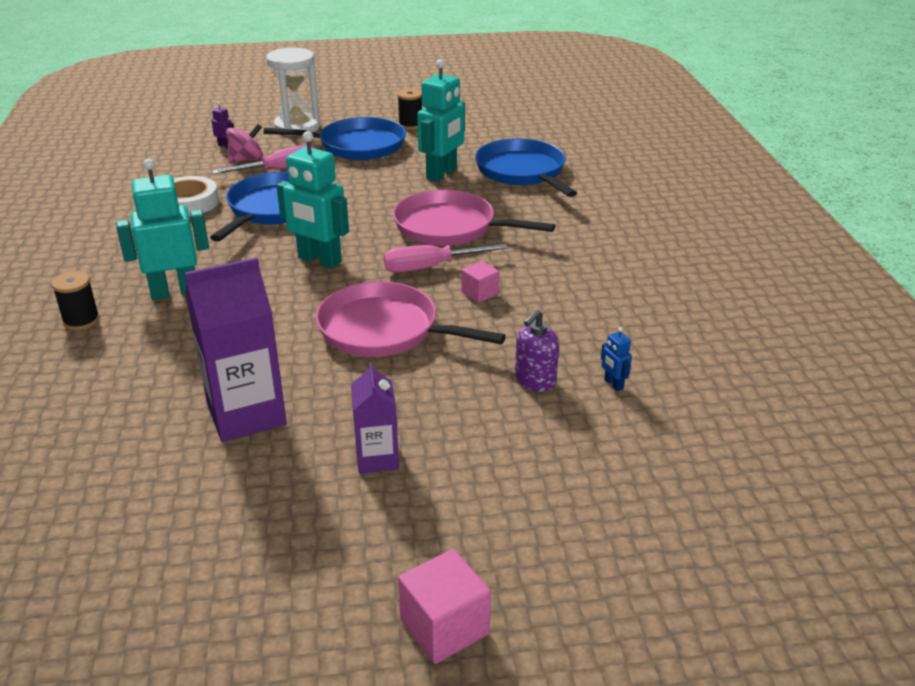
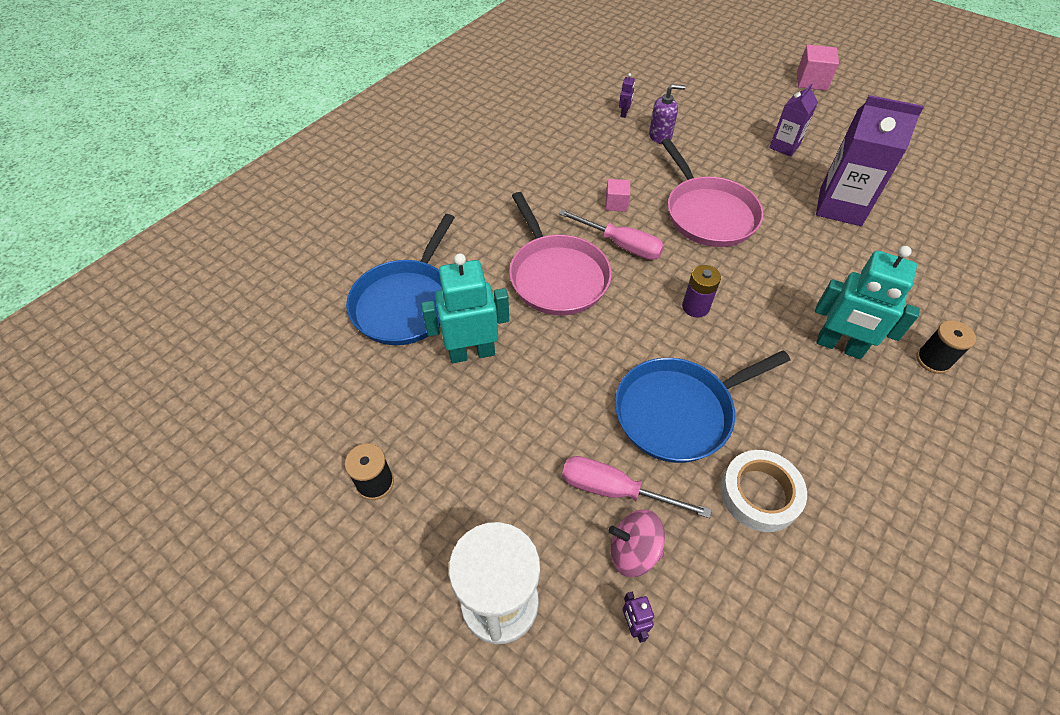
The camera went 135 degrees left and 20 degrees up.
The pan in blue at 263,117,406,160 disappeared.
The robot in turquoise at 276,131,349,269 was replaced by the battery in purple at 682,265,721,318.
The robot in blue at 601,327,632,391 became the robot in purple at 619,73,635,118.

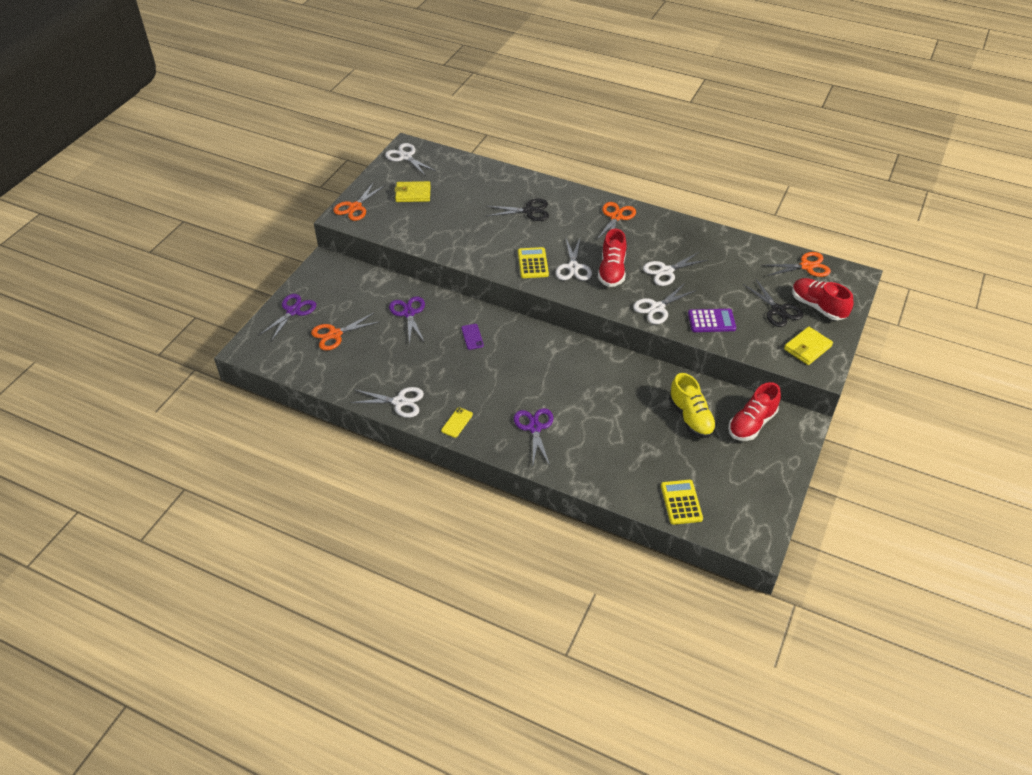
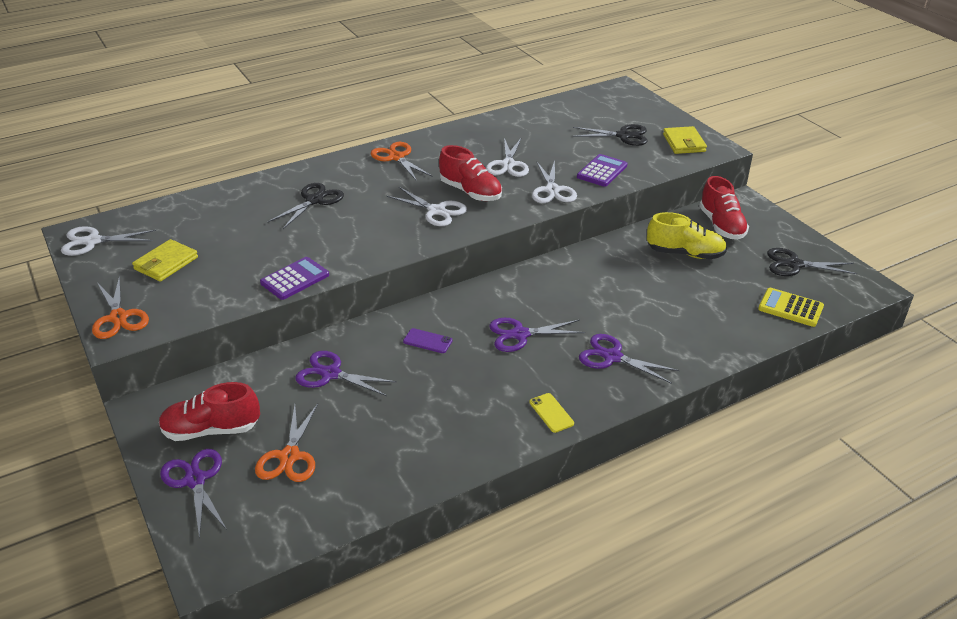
The camera went 55 degrees left and 10 degrees down.
The scissors in white at 350,387,424,418 disappeared.
The calculator in yellow at 518,247,549,278 disappeared.
The scissors in orange at 762,252,831,277 disappeared.
The calculator in purple at 260,257,329,300 appeared.
The scissors in purple at 489,318,585,352 appeared.
The scissors in black at 767,248,857,276 appeared.
The shoe in red moved from 792,278,853,321 to 159,382,260,441.

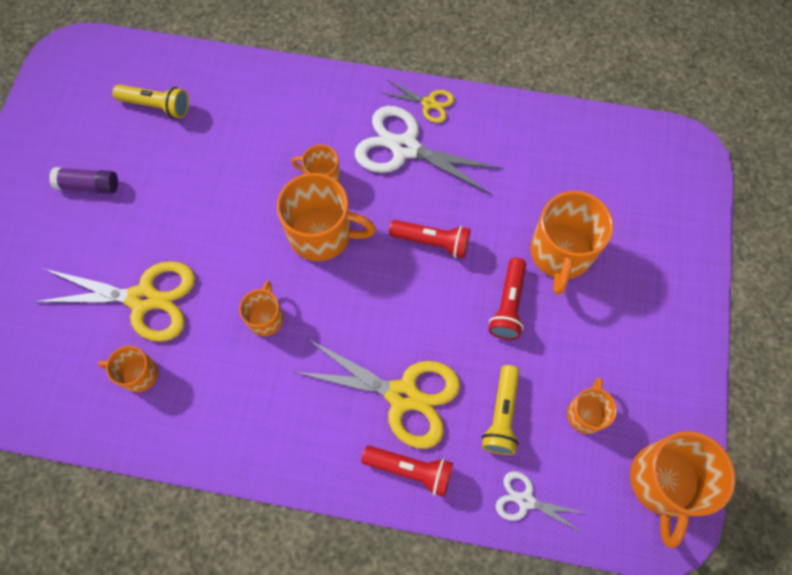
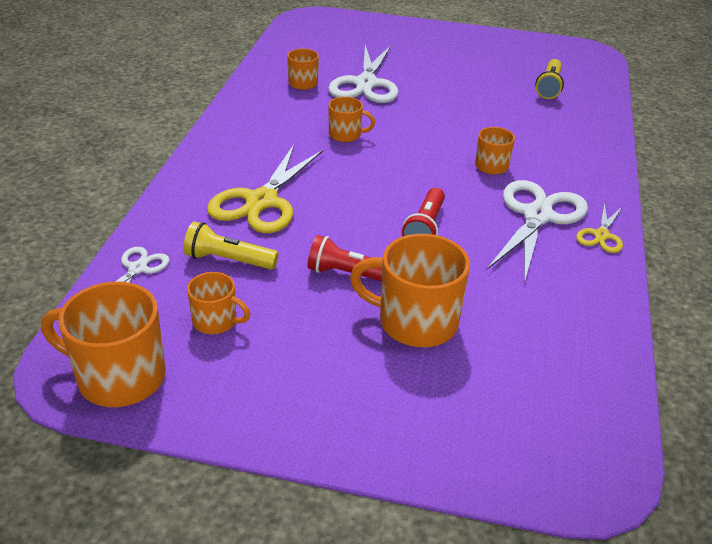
The camera went 90 degrees right and 30 degrees down.
The glue stick in purple at 49,167,118,194 disappeared.
The mug in orange at 277,173,376,261 disappeared.
The flashlight in red at 361,446,453,497 disappeared.
The scissors in yellow at 33,261,196,342 became the scissors in white at 328,45,398,103.

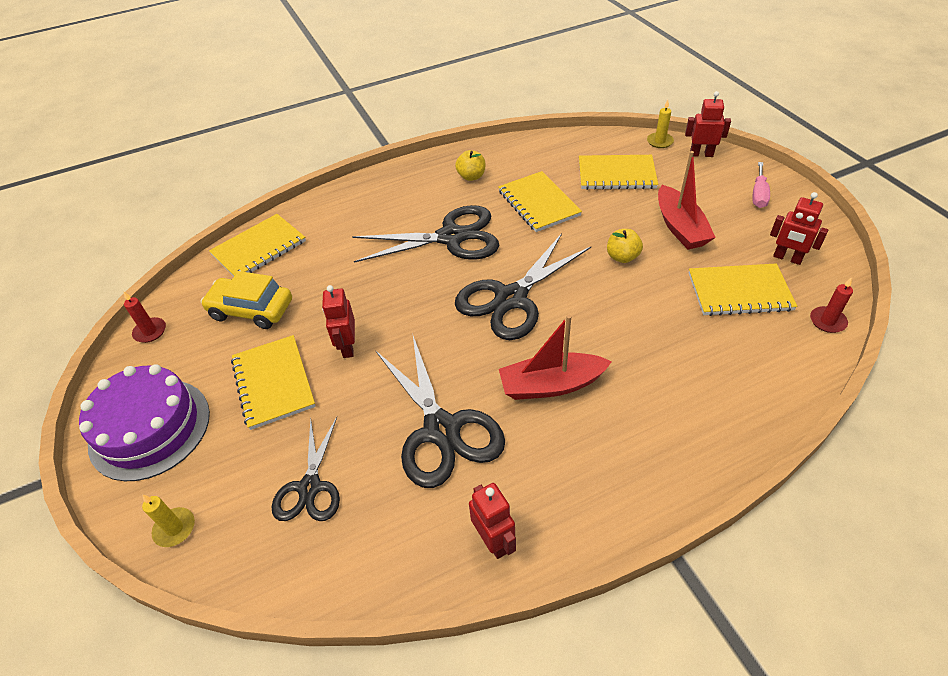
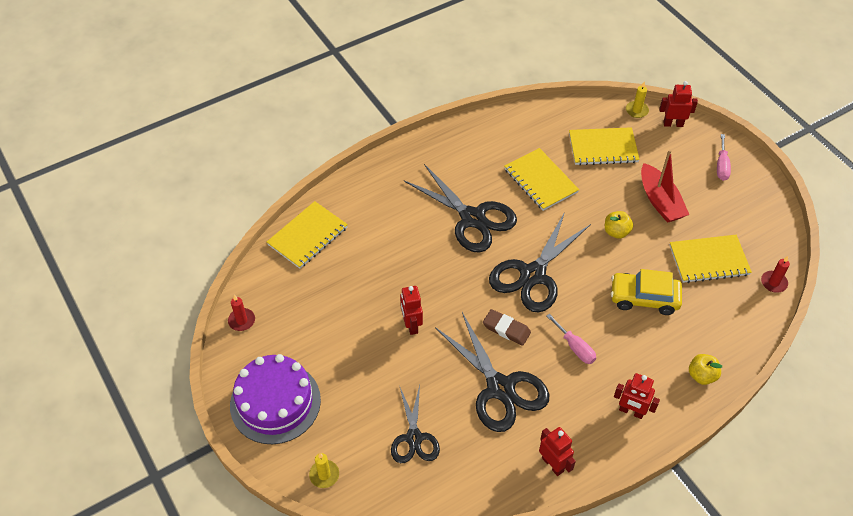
The camera went 10 degrees left and 5 degrees up.
The notebook in yellow at 231,335,316,430 disappeared.
The eraser in brown at 483,309,531,346 appeared.
The car in yellow moved from 201,271,292,329 to 611,269,682,315.
The apple in yellow moved from 455,150,485,181 to 689,354,722,385.
The robot in red moved from 770,192,828,265 to 614,373,660,419.
The boat in red at 499,315,612,400 was replaced by the screwdriver in pink at 547,314,596,364.
The scissors in black at 352,205,499,263 turned 60 degrees clockwise.

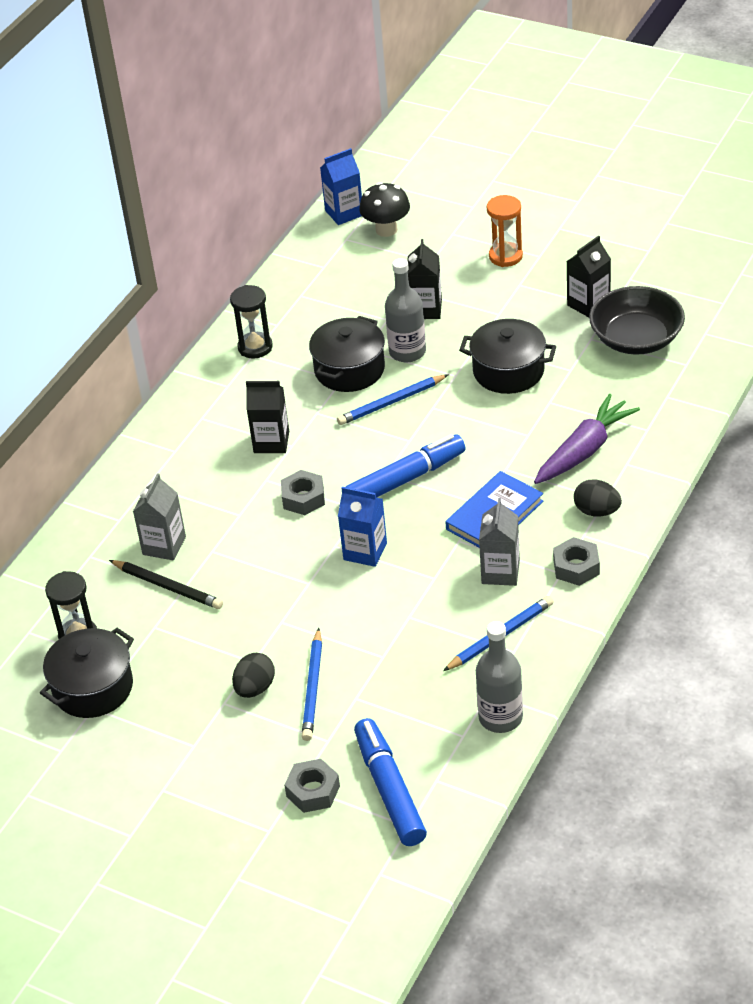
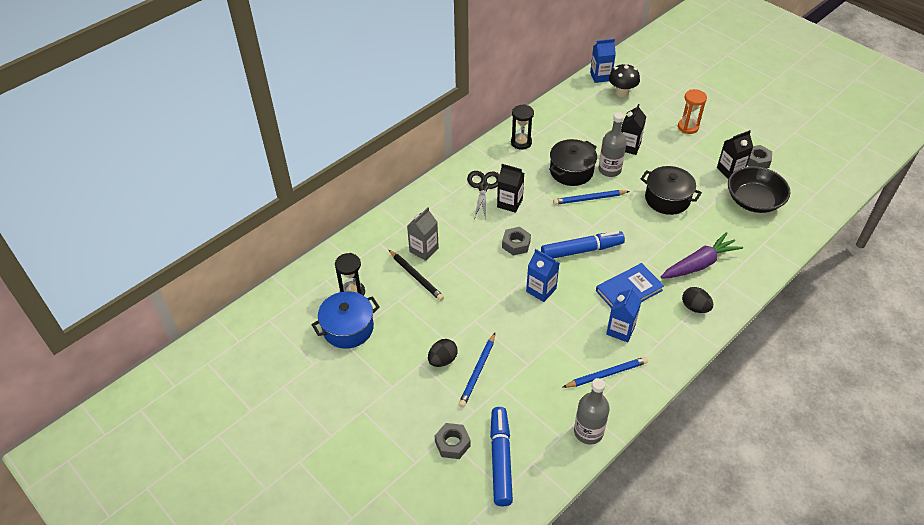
The camera went 15 degrees right and 5 degrees up.
The scissors in black at 467,171,499,220 appeared.
The nut in grey moved from 553,537,600,586 to 747,145,772,168.
The pot in black at 40,628,134,718 became the pot in blue at 311,291,380,349.
The carton in grey at 479,498,520,586 became the carton in blue at 606,287,642,342.

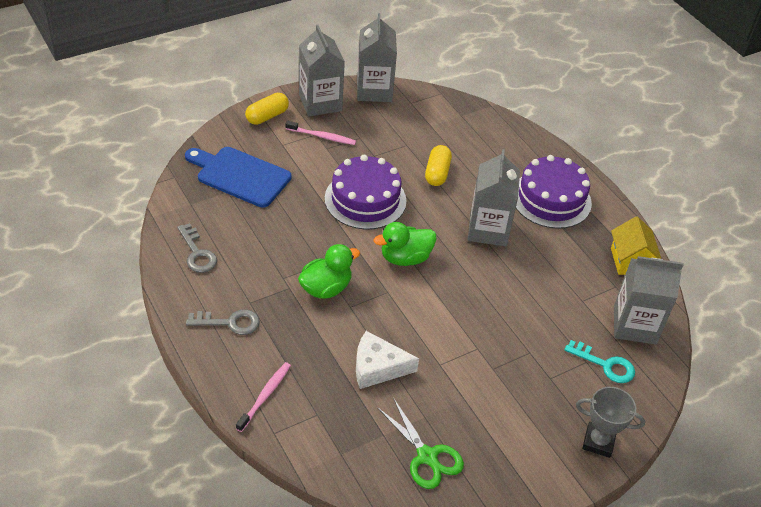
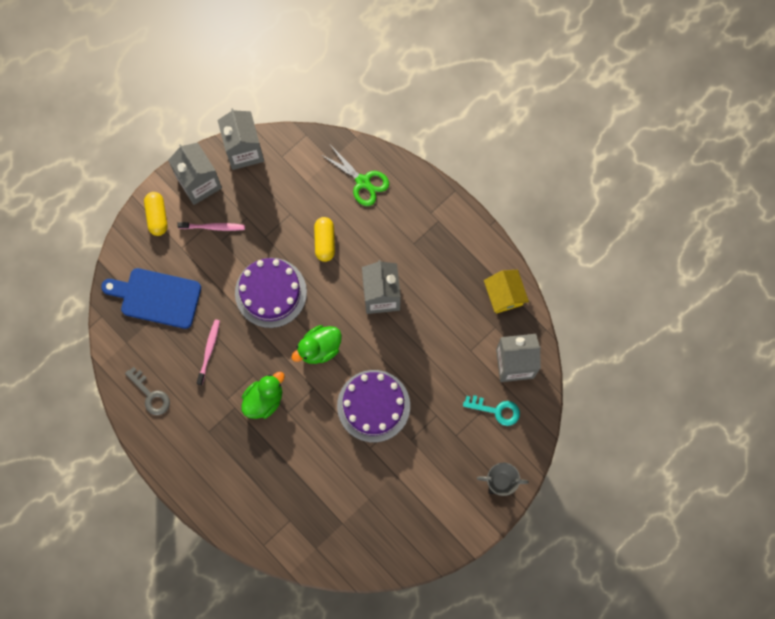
The camera went 10 degrees left and 30 degrees up.
The key in grey at 186,309,260,335 disappeared.
The cheese in white at 356,331,419,389 disappeared.
The toothbrush in pink moved from 236,362,291,432 to 197,319,220,385.
The scissors in green moved from 377,398,464,489 to 320,145,389,206.
The cake in purple moved from 516,155,592,229 to 337,370,410,442.
The capsule in yellow at 245,93,289,125 turned 45 degrees counterclockwise.

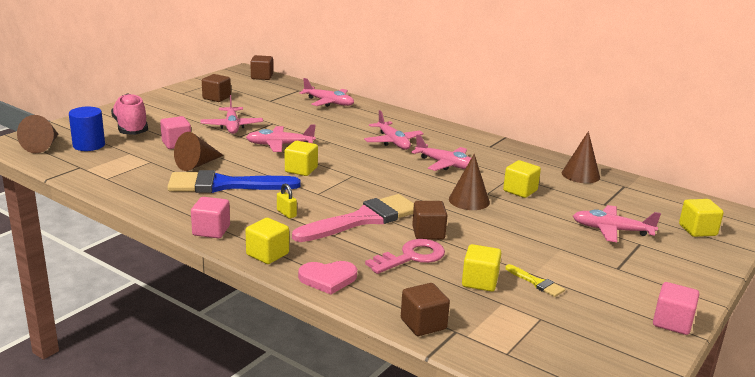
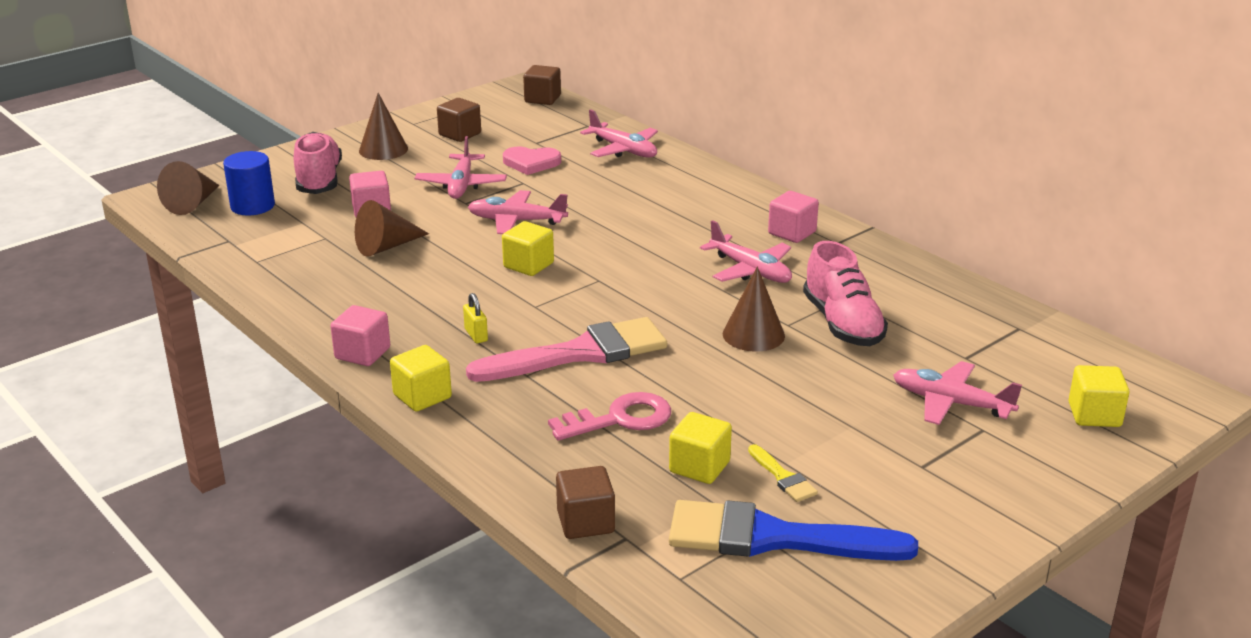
The camera went 15 degrees right and 5 degrees up.
The plane in pink at 364,110,424,150 disappeared.
The cube in brown at 412,201,447,240 disappeared.
The brush in blue moved from 167,170,300,193 to 669,500,918,561.
The heart in pink moved from 298,261,357,294 to 503,146,561,175.
The cone in brown moved from 562,131,600,183 to 359,93,408,160.
The cube in pink moved from 653,282,699,335 to 768,191,819,243.
The cube in yellow at 503,160,541,198 was replaced by the shoe in pink at 803,241,888,346.

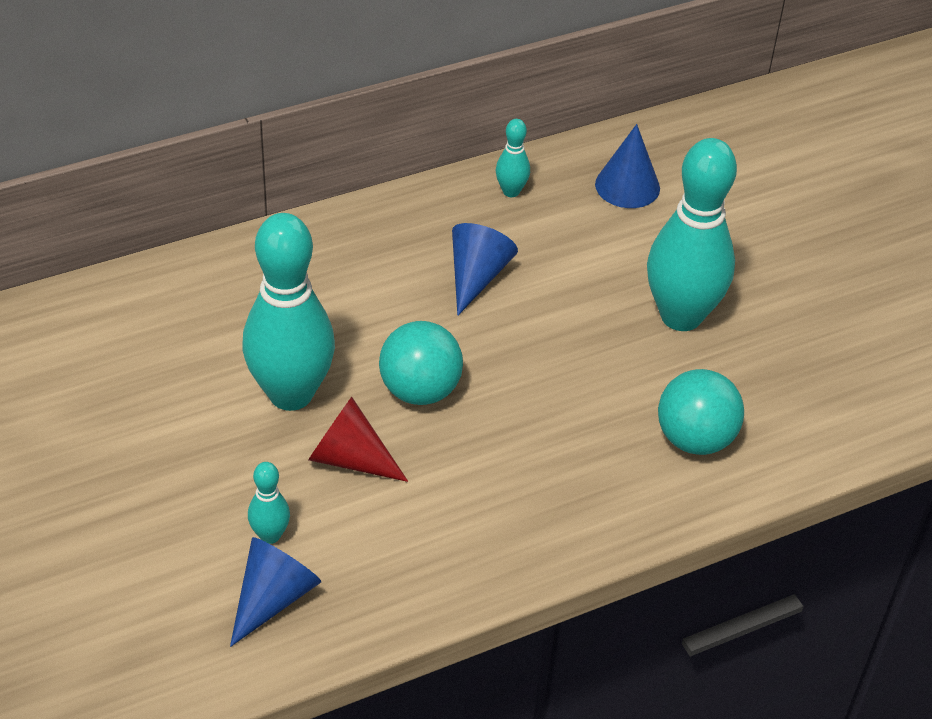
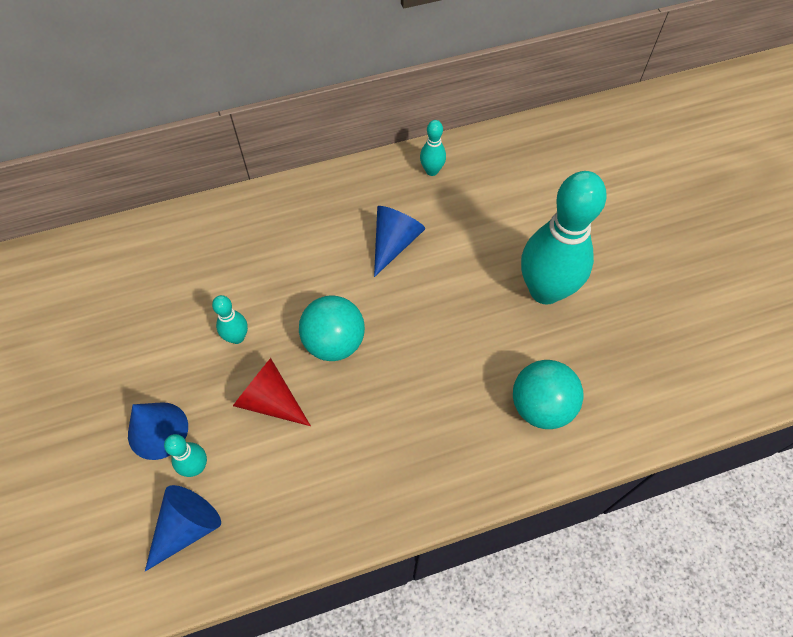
The camera went 10 degrees right and 15 degrees up.
The cone in blue moved from 595,124,660,208 to 128,402,188,460.
The bowling pin in turquoise at 242,213,335,411 changed to 0.43 times the size.

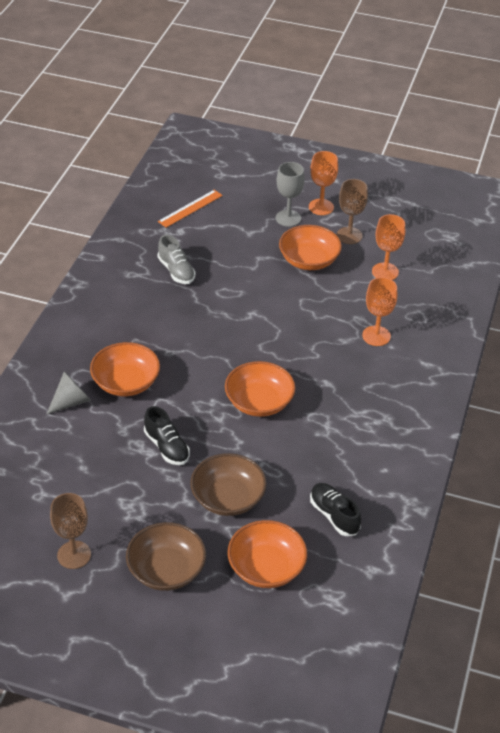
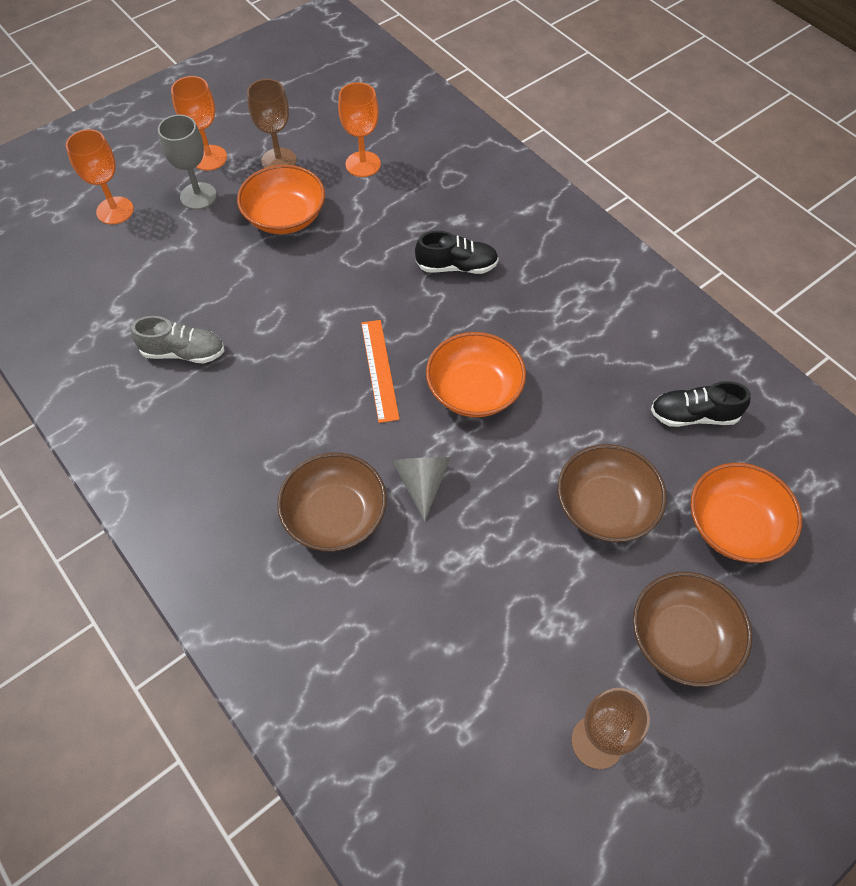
The camera went 55 degrees left and 15 degrees up.
The cone in grey moved from 47,372,91,414 to 392,457,451,522.
The shoe in black moved from 144,406,190,465 to 415,231,499,274.
The ruler in orange moved from 158,190,223,228 to 361,320,400,423.
The goblet in orange moved from 362,277,397,346 to 66,129,134,224.
The bowl in orange at 90,342,160,396 became the bowl in brown at 277,453,387,551.

